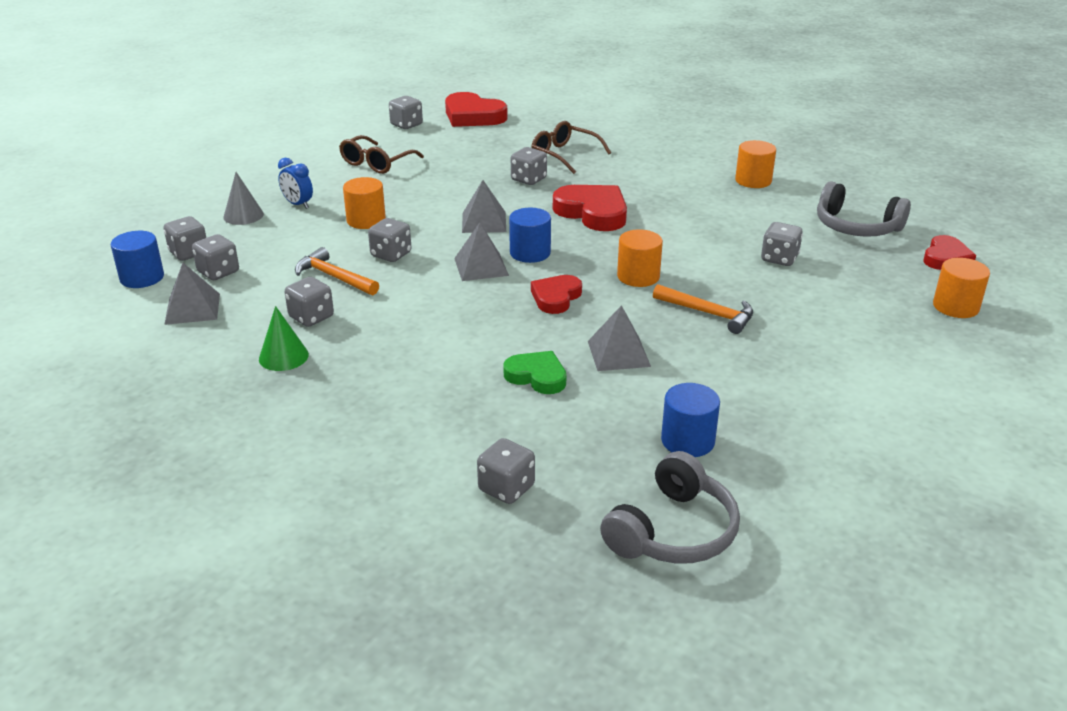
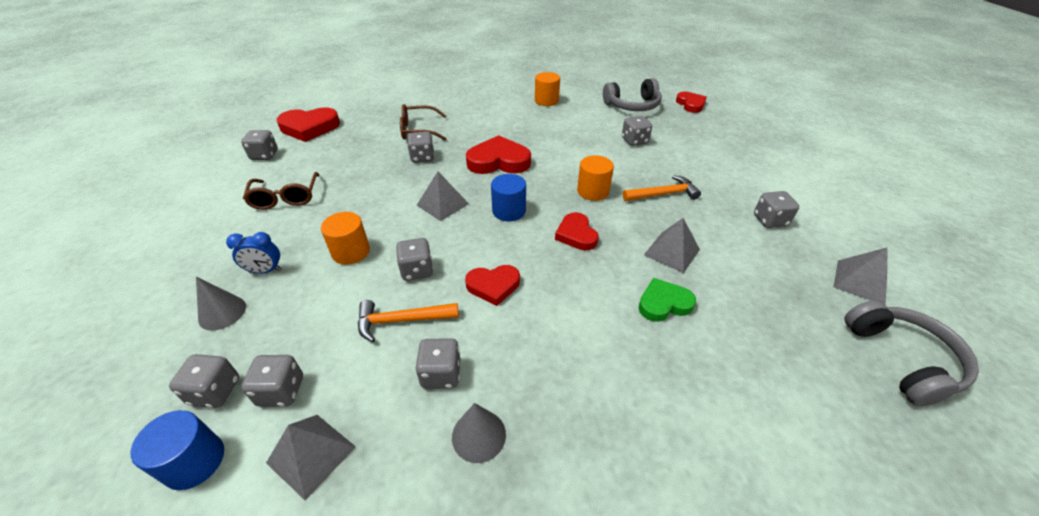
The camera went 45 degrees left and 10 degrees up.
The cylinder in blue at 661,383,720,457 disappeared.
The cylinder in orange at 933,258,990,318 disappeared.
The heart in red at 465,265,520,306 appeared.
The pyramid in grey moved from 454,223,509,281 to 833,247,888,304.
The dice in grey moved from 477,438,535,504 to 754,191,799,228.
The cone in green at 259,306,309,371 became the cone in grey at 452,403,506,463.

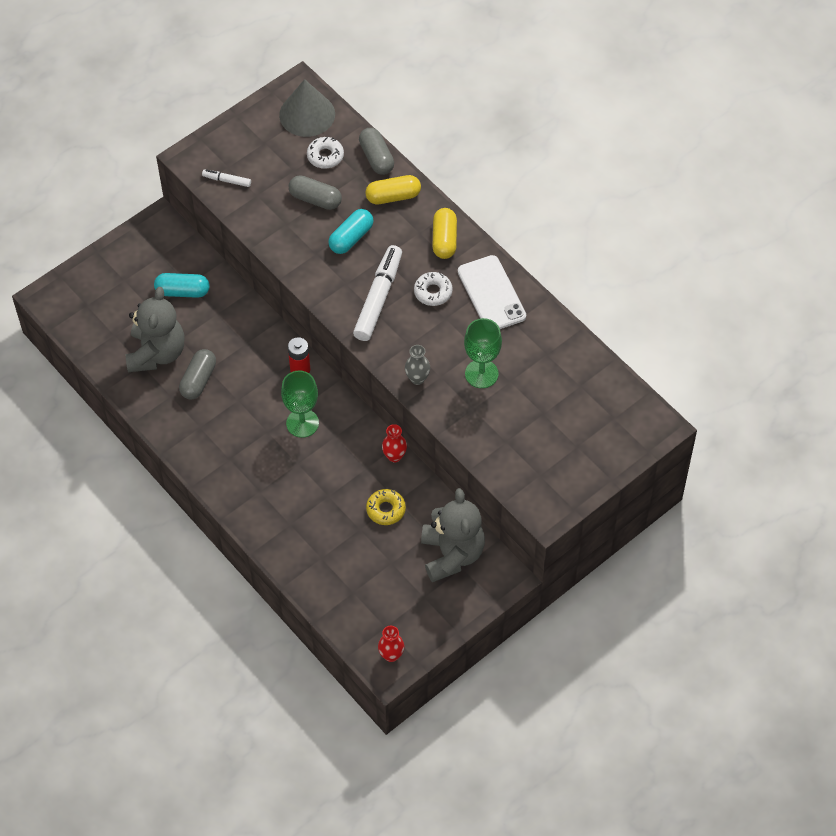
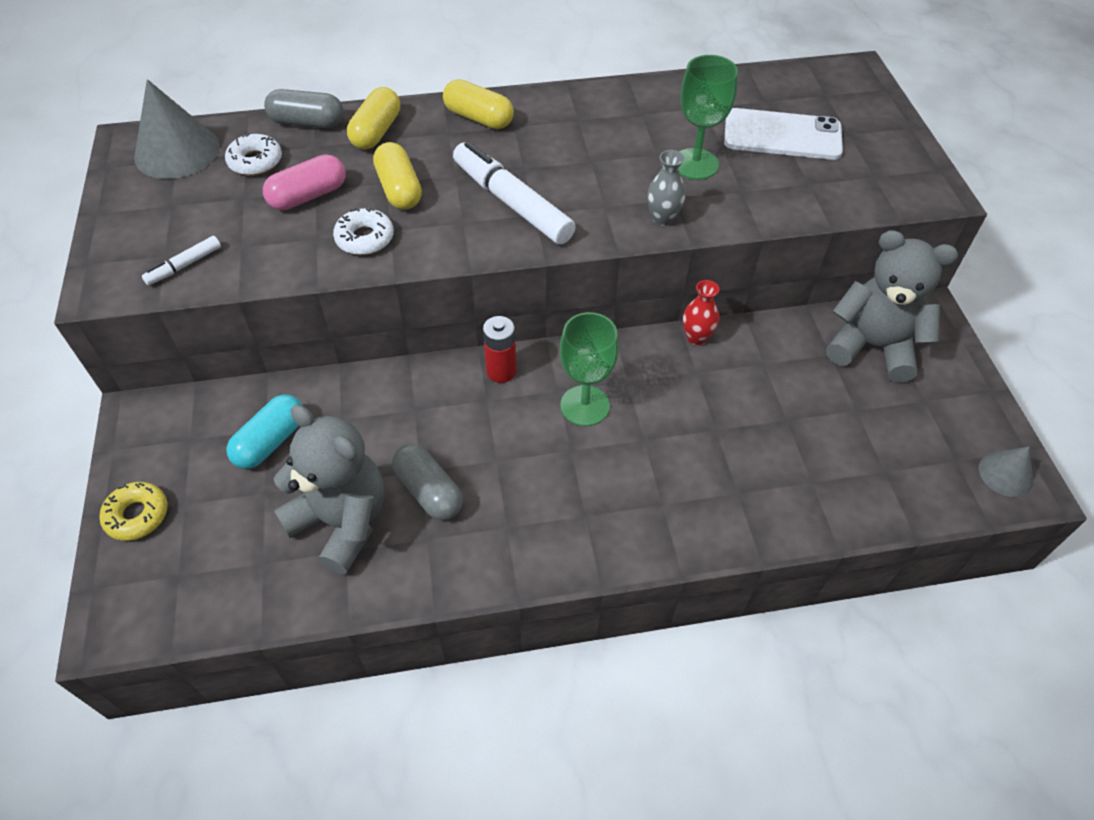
The camera went 60 degrees left and 5 degrees down.
The donut in yellow moved from 366,489,406,525 to 99,482,168,541.
The donut in white moved from 414,272,453,306 to 333,208,394,255.
The phone in white moved from 458,255,526,329 to 724,108,843,160.
The vase in red at 378,626,404,662 was replaced by the cone in grey at 979,446,1033,497.
The capsule in grey at 289,175,342,210 became the capsule in pink at 263,154,346,210.
The capsule in turquoise at 328,209,373,254 became the capsule in yellow at 373,142,422,210.

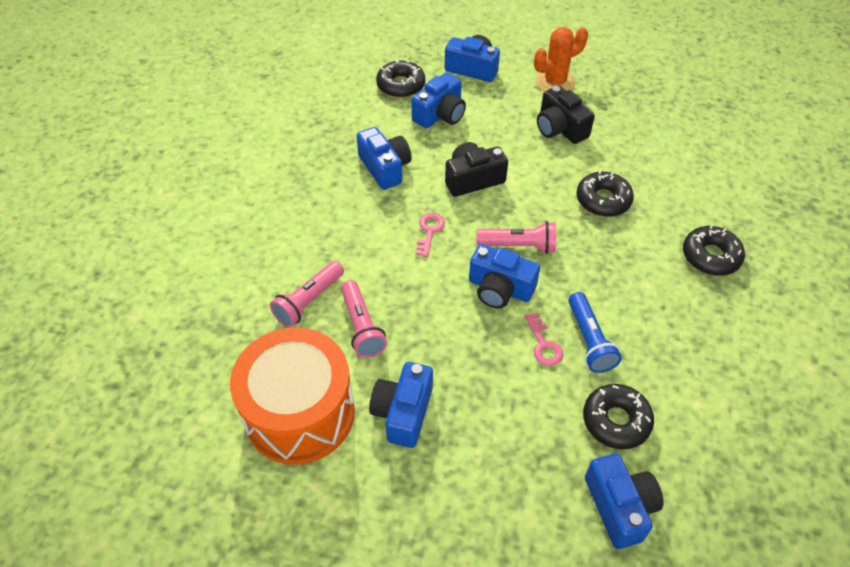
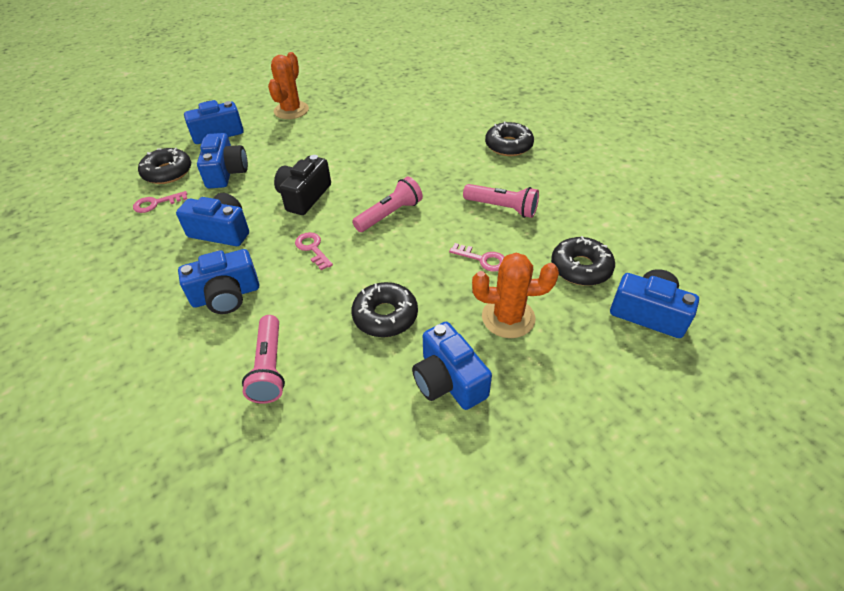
The camera went 45 degrees left and 5 degrees down.
The drum in orange at 230,327,355,465 disappeared.
The camera in black at 537,85,595,144 disappeared.
The flashlight in blue at 568,292,622,373 disappeared.
The key in pink at 133,191,187,213 appeared.
The cactus in orange at 472,253,559,338 appeared.
The flashlight in pink moved from 341,280,387,358 to 463,184,539,218.
The camera in blue moved from 469,244,540,308 to 178,249,259,314.
The donut in black moved from 576,170,634,217 to 351,282,418,337.

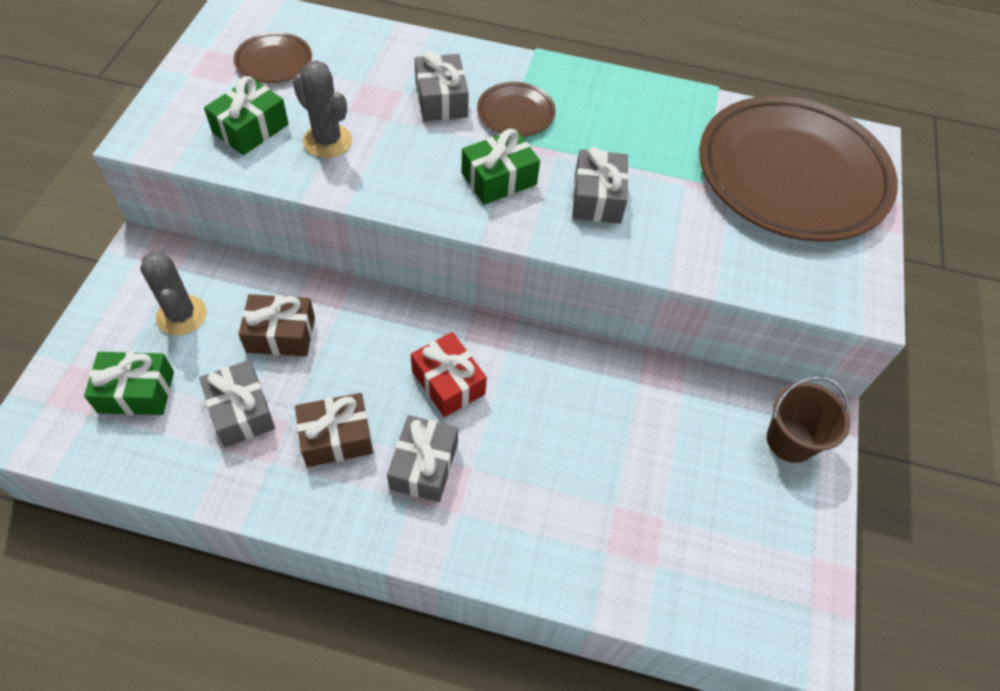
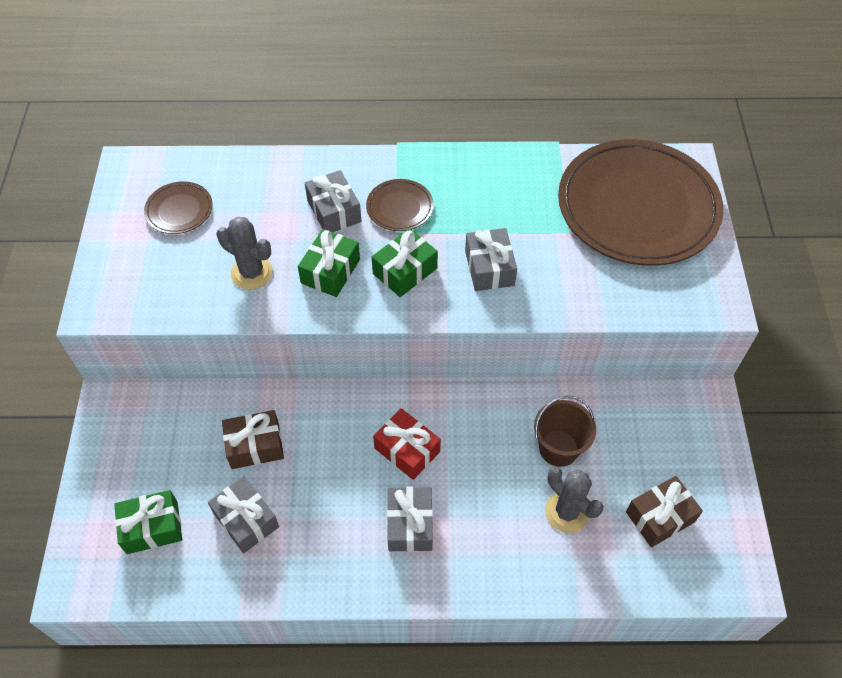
The camera went 10 degrees left and 0 degrees up.
The cactus in grey moved from 140,252,207,335 to 545,467,604,533.
The gift in green moved from 204,76,289,155 to 298,229,360,297.
The gift in brown moved from 295,393,373,467 to 626,476,703,547.
The bucket in brown moved from 767,376,850,463 to 534,396,596,467.

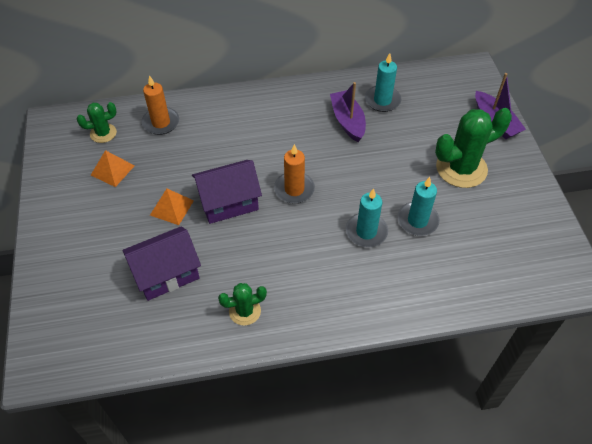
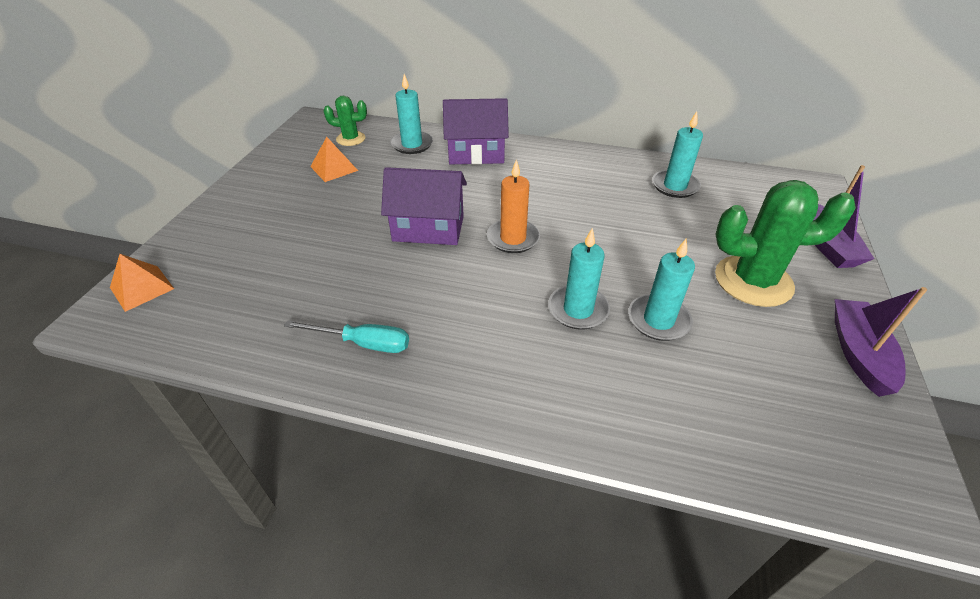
The camera went 25 degrees right and 10 degrees down.
The house in purple moved from 122,226,201,301 to 443,98,509,165.
The pyramid in orange moved from 150,189,194,225 to 110,254,174,312.
The boat in purple moved from 330,82,366,142 to 835,287,927,397.
The cactus in green at 218,283,267,326 was replaced by the screwdriver in turquoise at 284,320,409,353.
The candle in orange at 142,75,179,135 became the candle in turquoise at 390,74,433,154.

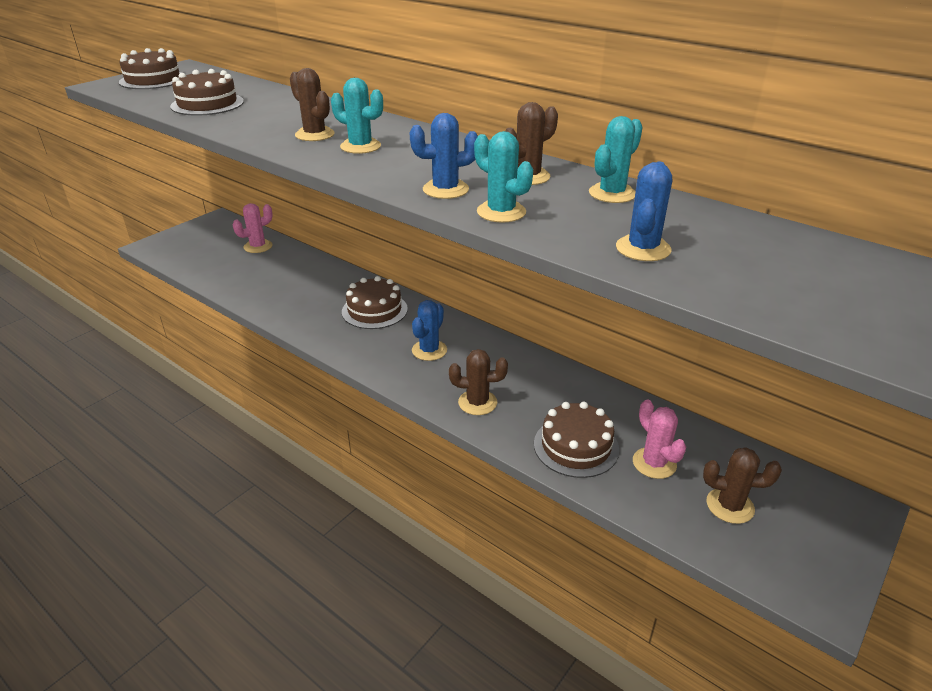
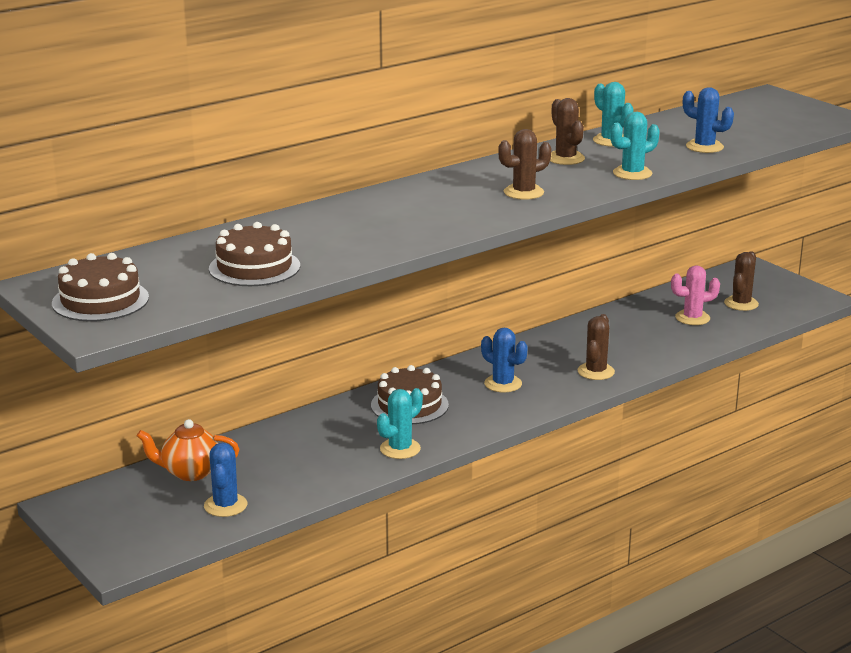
The camera went 75 degrees left and 10 degrees down.
The cake in brown at 534,402,619,478 disappeared.
The cactus in brown moved from 290,68,335,141 to 498,129,552,200.
The cactus in turquoise moved from 331,78,383,154 to 377,388,423,459.
The cactus in blue moved from 409,113,478,199 to 204,442,247,517.
The cactus in pink at 232,203,273,253 was replaced by the teapot in orange at 137,419,239,481.

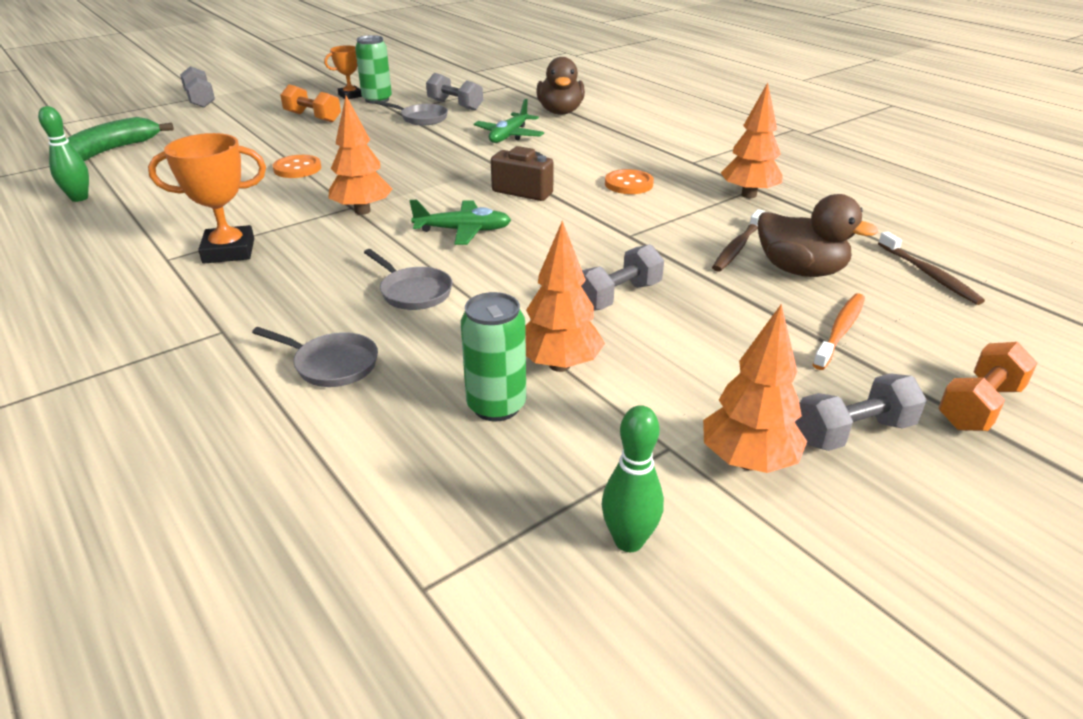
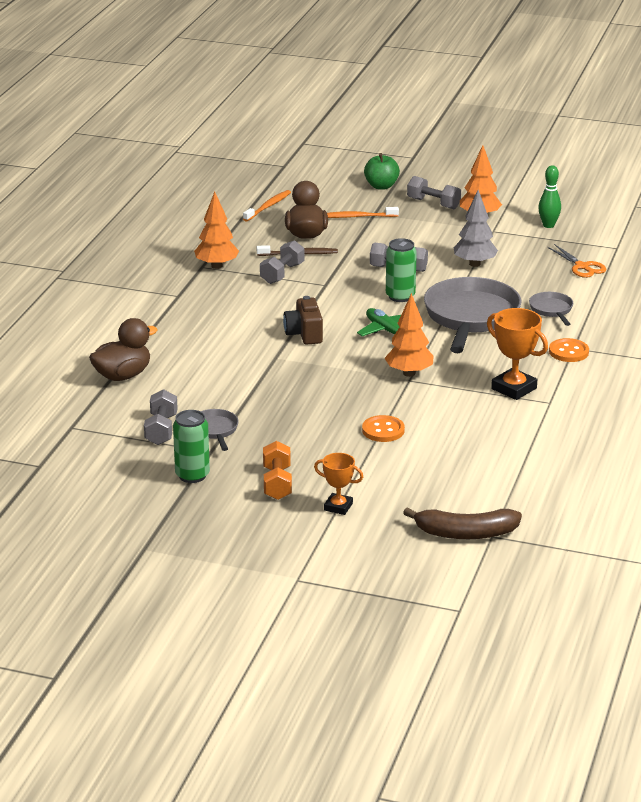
The camera went 125 degrees left and 5 degrees down.
The bowling pin in green at 38,106,89,202 disappeared.
The plane in green at 474,99,544,143 disappeared.
The scissors in orange at 547,244,606,278 appeared.
The dumbbell in grey moved from 180,66,215,108 to 260,240,305,284.
The trophy in orange moved from 324,45,362,99 to 314,453,363,515.
The can in green moved from 461,292,526,421 to 386,238,417,302.
The button in orange moved from 605,169,654,194 to 549,338,589,362.
The dumbbell in orange at 938,342,1038,431 was replaced by the apple in green at 364,153,400,190.
The banana in green at 67,117,174,161 became the banana in brown at 403,508,522,539.
The tree in orange at 525,221,605,372 became the tree in grey at 454,190,498,267.
The toothbrush in brown at 878,231,985,305 became the toothbrush in orange at 243,190,291,221.
The pan in grey at 364,249,453,310 changed to 2.19 times the size.

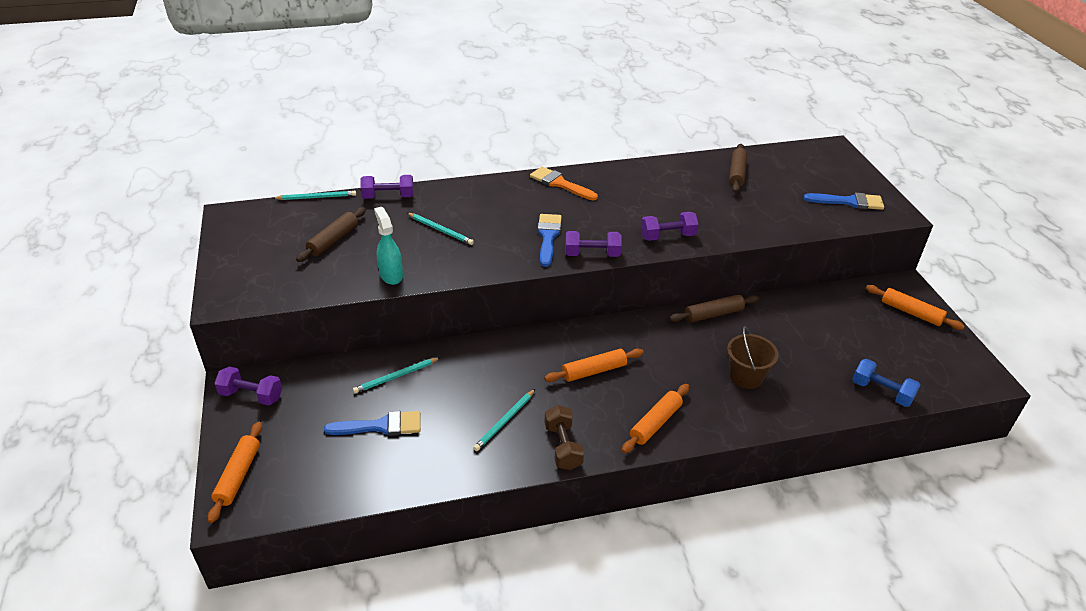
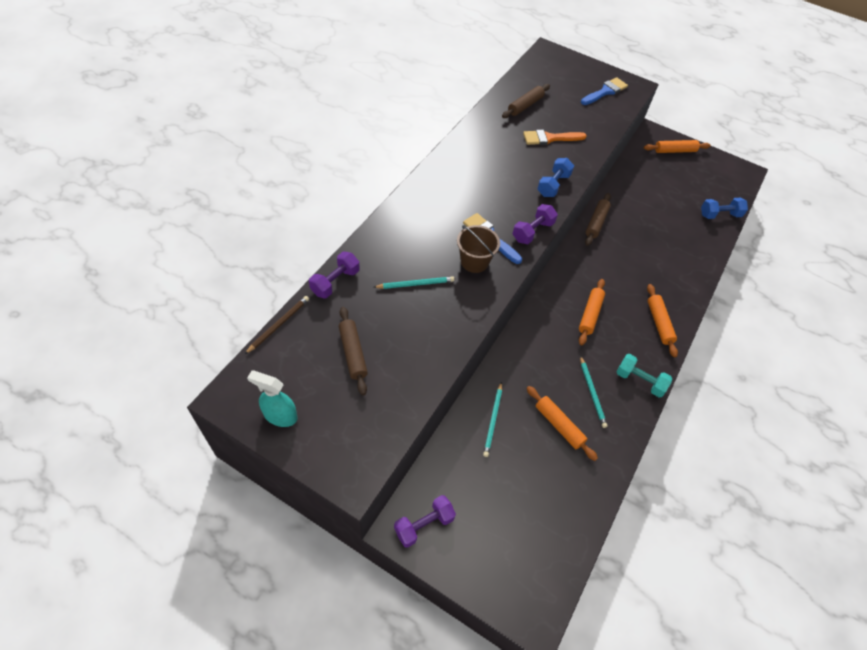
The camera went 50 degrees left and 15 degrees up.
The brush in blue at 324,411,421,436 disappeared.
The rolling pin in orange moved from 208,422,262,523 to 527,386,598,461.
The spray bottle in turquoise moved from 374,207,403,285 to 247,371,297,427.
The brush in orange moved from 530,166,598,200 to 523,130,586,145.
The bucket in brown moved from 727,326,779,389 to 457,225,500,273.
The pencil in turquoise at 273,191,356,200 became the pencil in brown at 245,296,309,354.
The dumbbell in brown at 544,405,584,470 became the dumbbell in turquoise at 617,354,672,397.
The dumbbell in purple at 641,212,699,241 became the dumbbell in blue at 537,158,574,197.
The rolling pin in brown at 729,144,747,193 turned 75 degrees clockwise.

